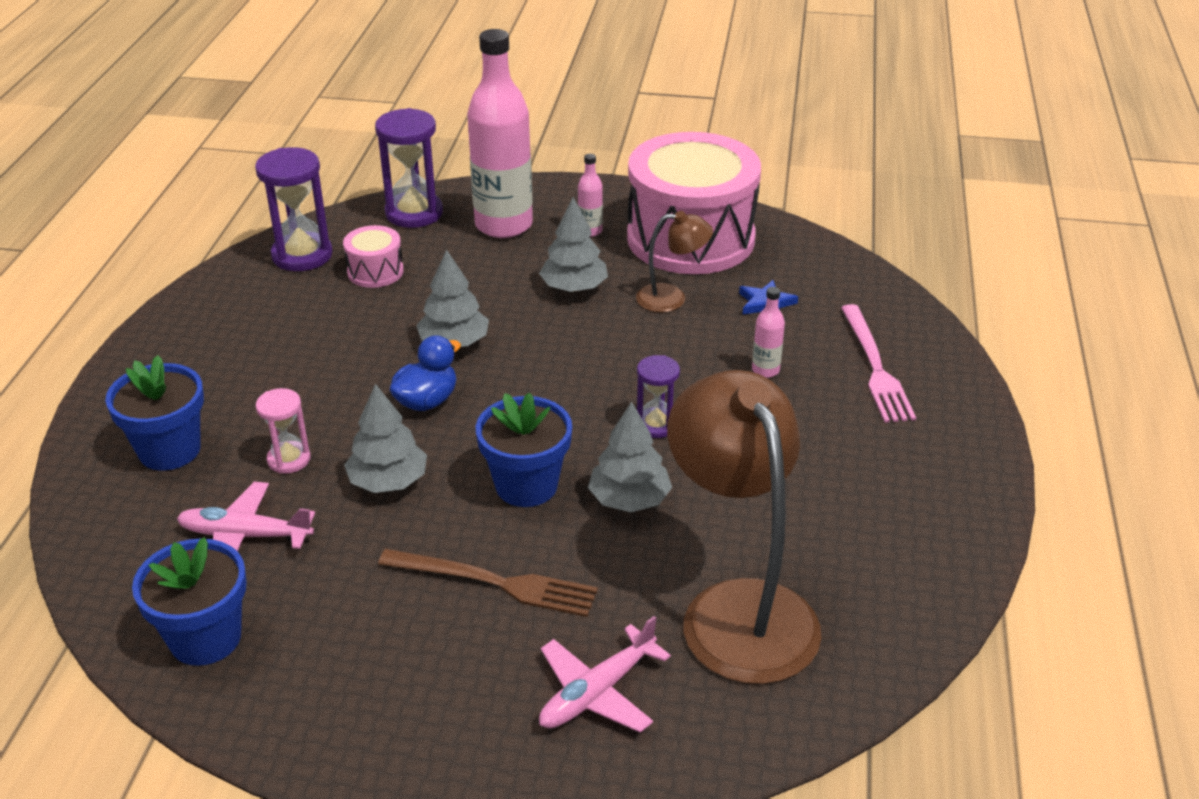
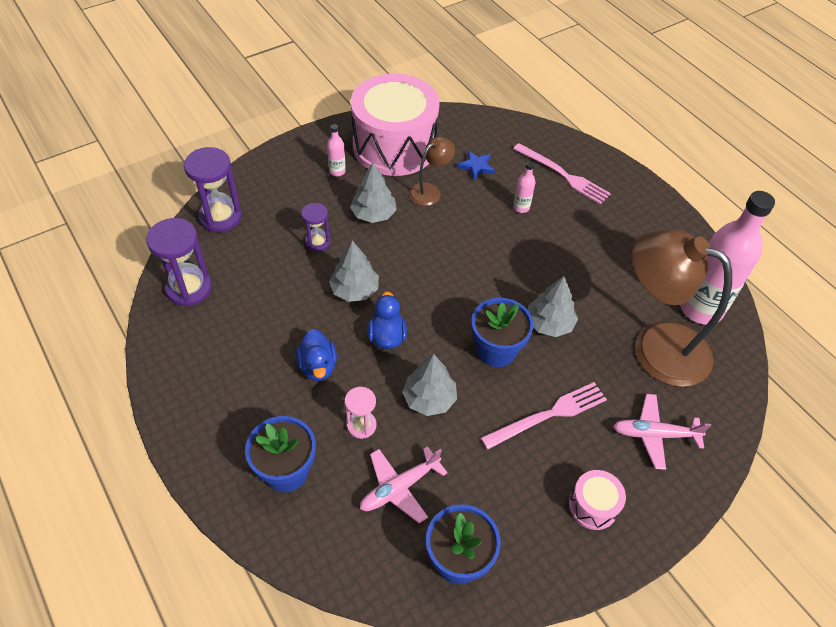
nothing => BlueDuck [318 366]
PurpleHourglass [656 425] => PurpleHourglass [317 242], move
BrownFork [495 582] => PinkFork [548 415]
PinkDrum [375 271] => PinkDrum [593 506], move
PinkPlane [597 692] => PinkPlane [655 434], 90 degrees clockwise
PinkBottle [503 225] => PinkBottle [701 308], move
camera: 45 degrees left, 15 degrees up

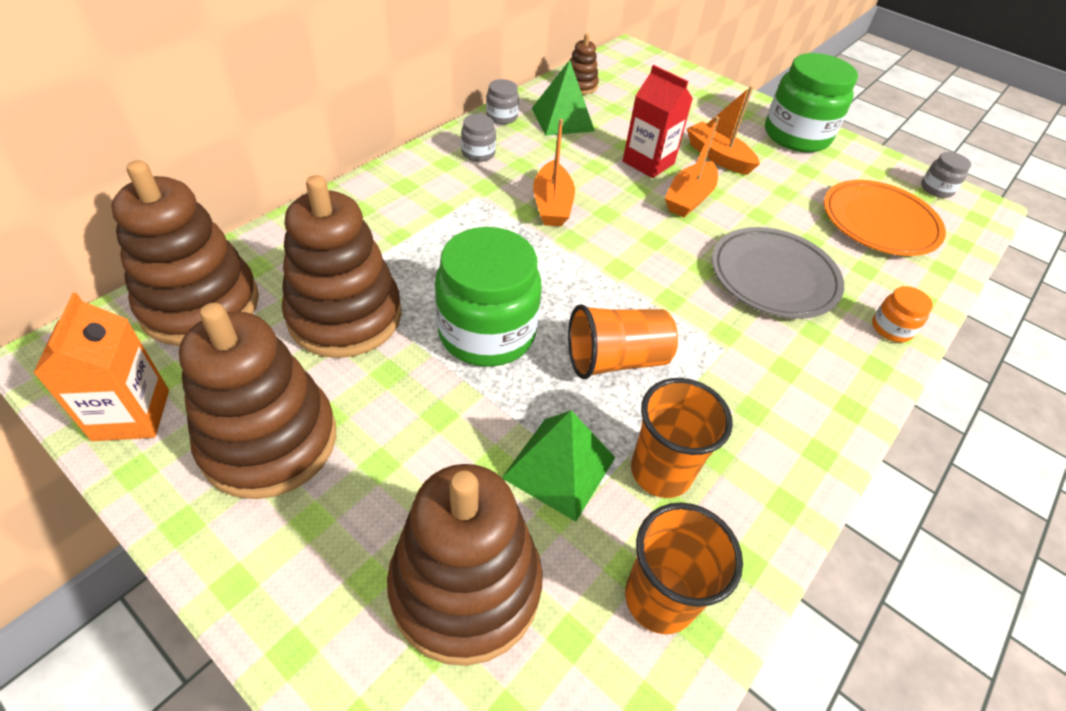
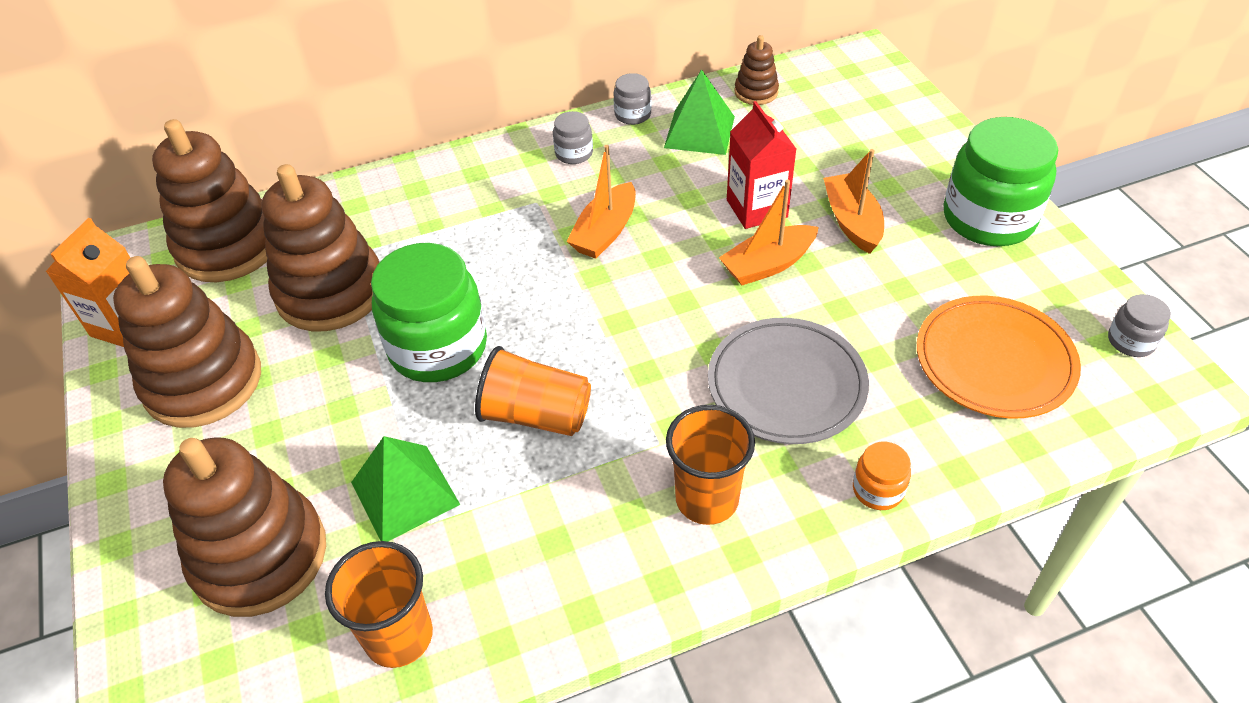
OrangeCup [661 472] => OrangeCup [707 499], move
camera: 35 degrees right, 0 degrees up

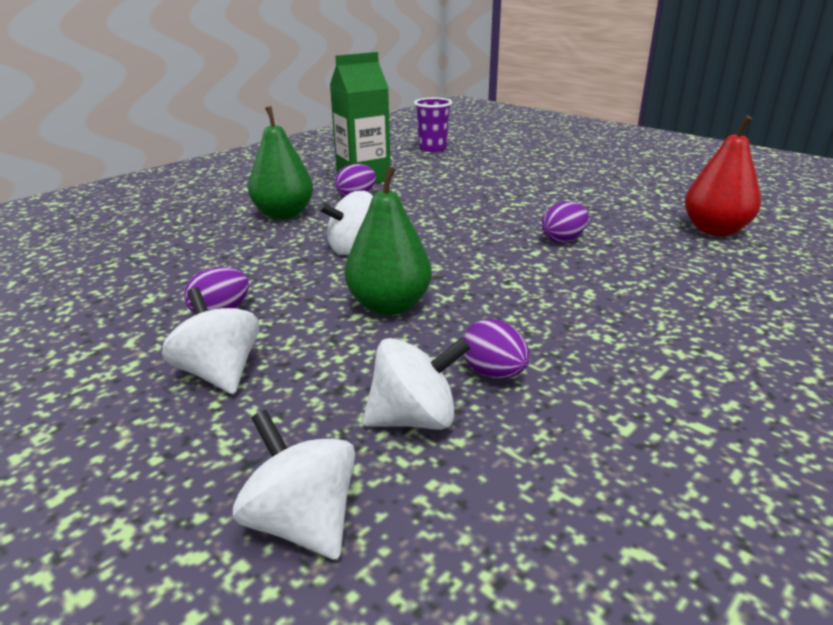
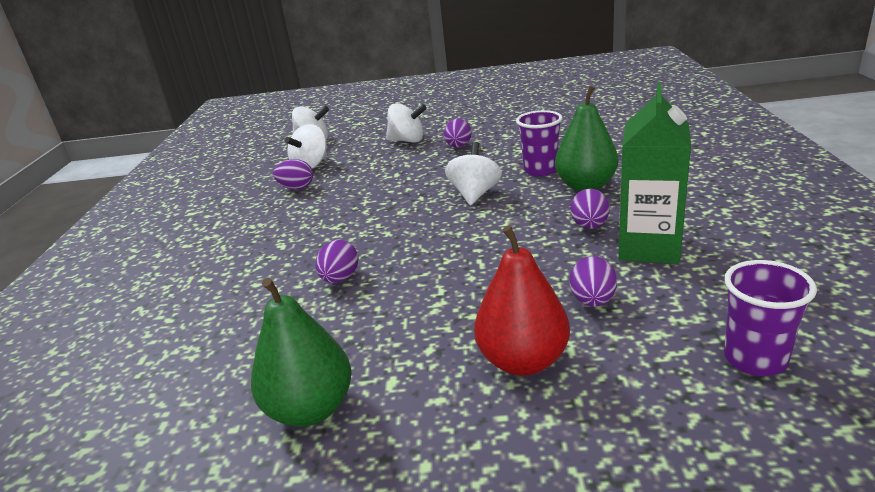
GreenPear [389 306] => GreenPear [311 409], move
RedPear [715 230] => RedPear [523 361], move
nothing => PurpleCup [540 170]
nothing => PurpleEgg [592 301]
camera: 140 degrees right, 0 degrees up

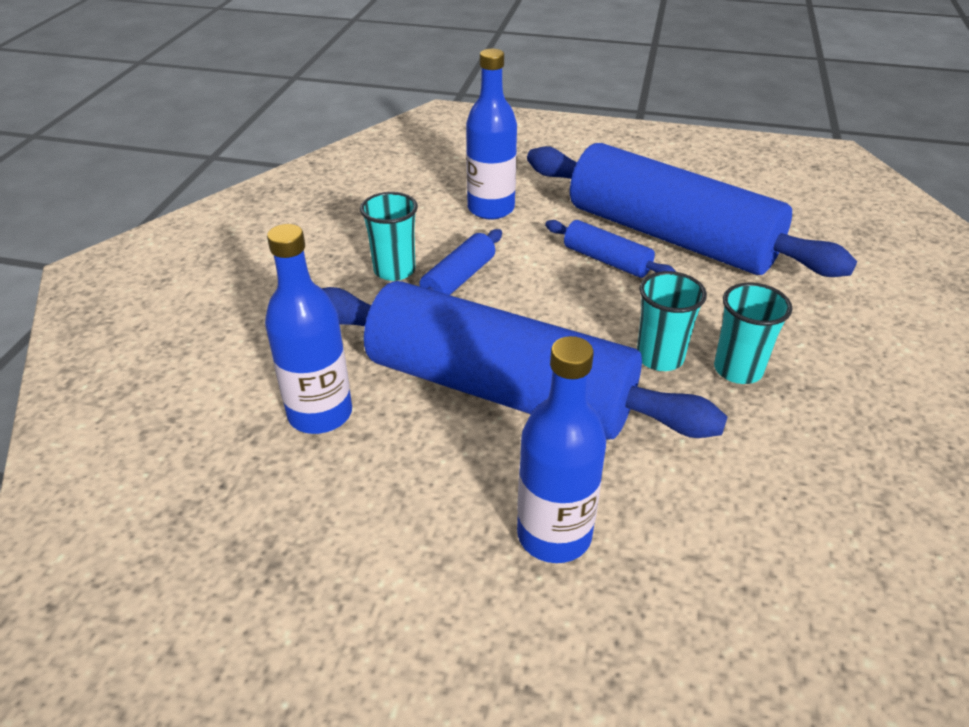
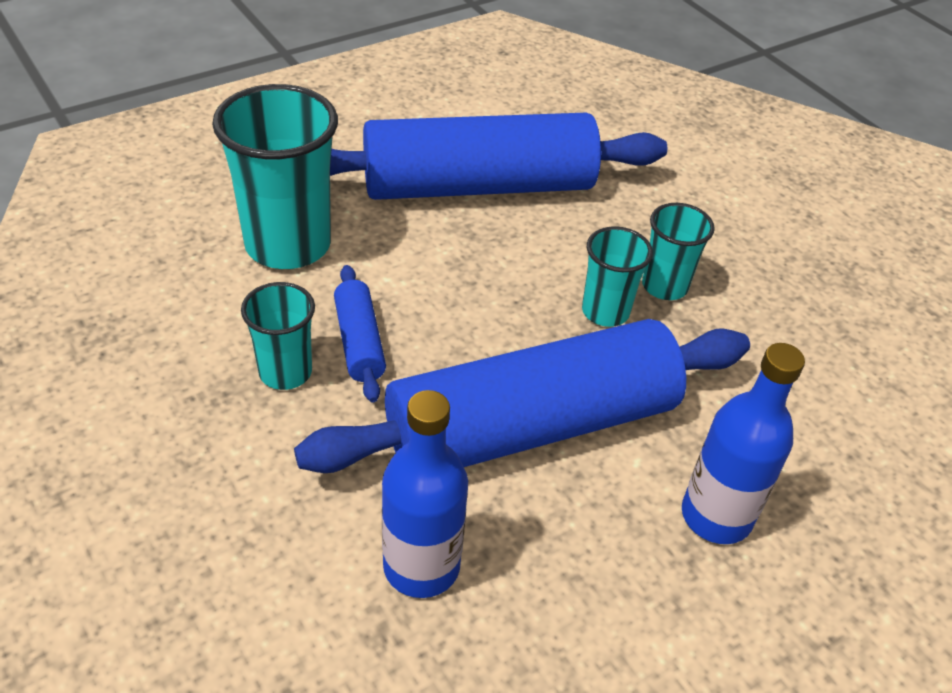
BlueBottle [491 209] => TurquoiseCup [288 245]
BlueRollingPin [606 260] => nothing
camera: 50 degrees left, 5 degrees up

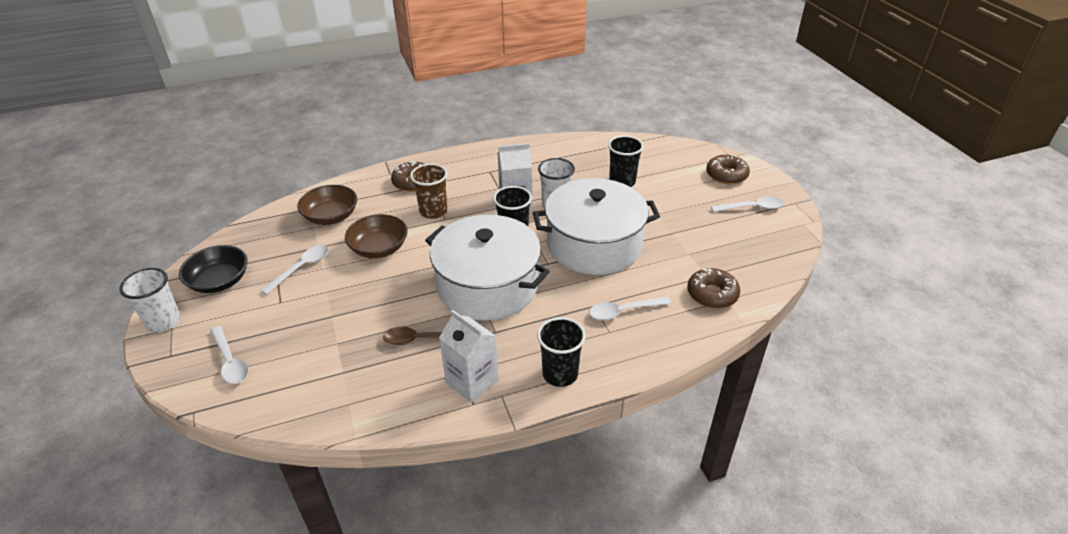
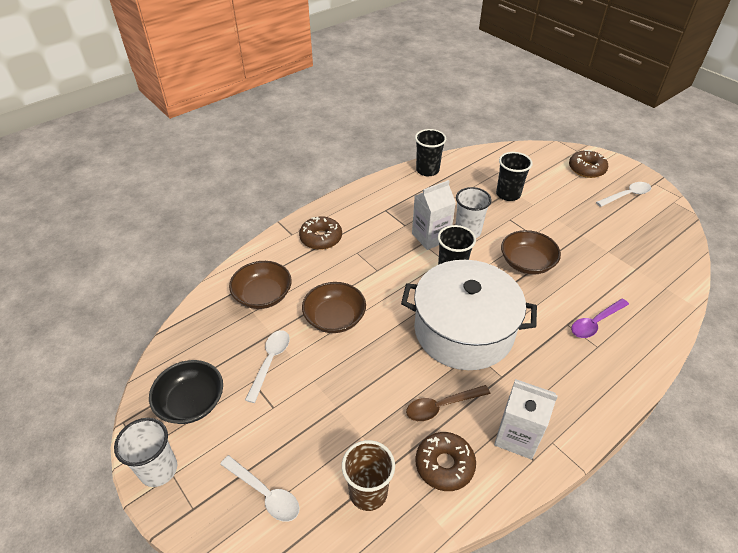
BrownCup [433 211] => BrownCup [368 492], move
BlackCup [560 374] => BlackCup [427 170], move
BrownDonut [712 294] => BrownDonut [444 465], move
WhitePot [594 245] => BrownBowl [527 263]
WhiteSpoon [623 311] => PurpleSpoon [595 323]
camera: 20 degrees left, 5 degrees up

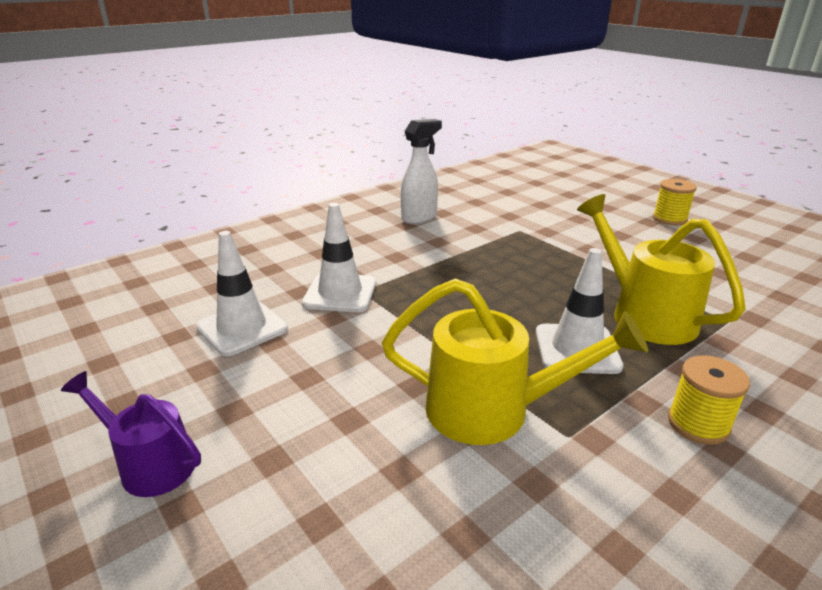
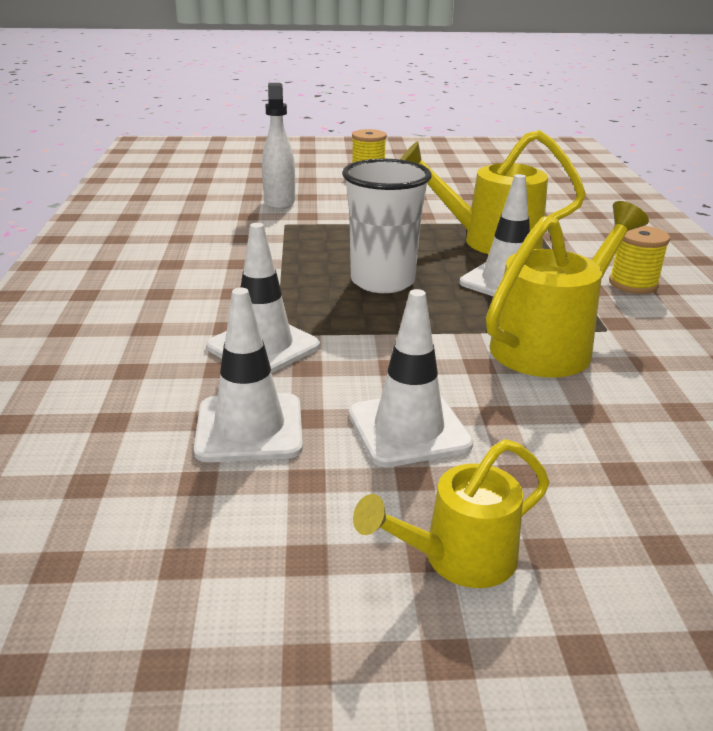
WhiteSprayBottle [419 218] => WhiteSprayBottle [279 202], move
nothing => WhiteCup [382 281]
nothing => WhiteTrafficCone [409 429]
PurpleWateringCan [150 464] => YellowWateringCan [458 558]
camera: 55 degrees left, 0 degrees up

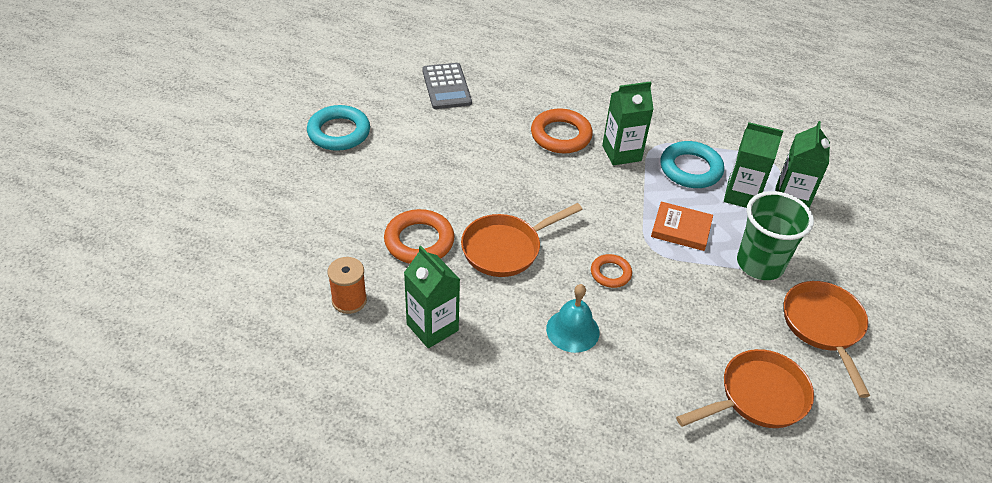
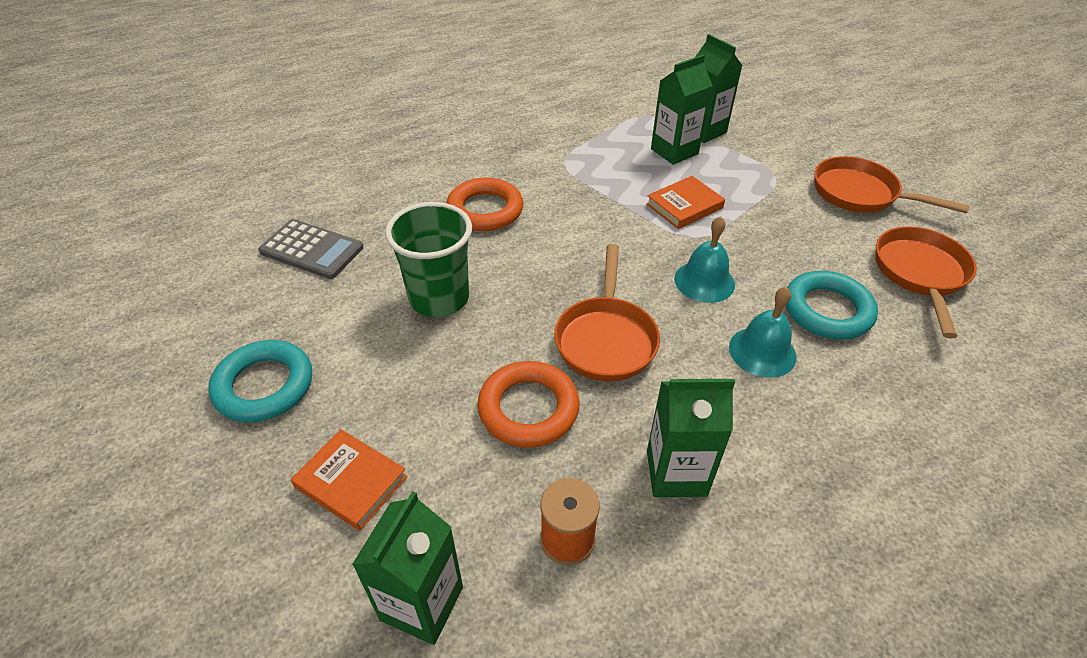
nothing => OrangeBook [351 482]
GreenCarton [621 153] => GreenCarton [422 603], move
GreenCup [760 264] => GreenCup [439 298], move
OrangeRing [610 273] => TurquoiseBell [704 281]
TurquoiseRing [690 169] => TurquoiseRing [827 310], move
camera: 50 degrees left, 0 degrees up

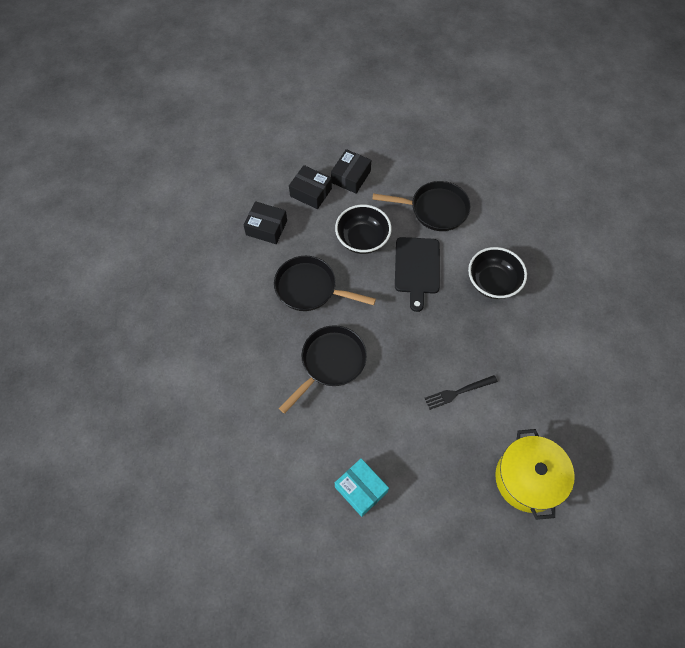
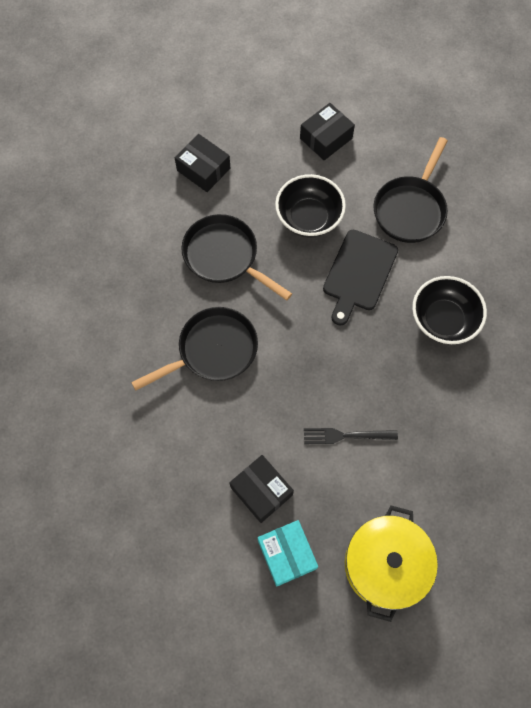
BlackBox [311 192] => BlackBox [261 491], move
TurquoiseBox [361 489] => TurquoiseBox [287 554], move
BlackPan [435 209] => BlackPan [410 209], 90 degrees clockwise
camera: 20 degrees right, 5 degrees up

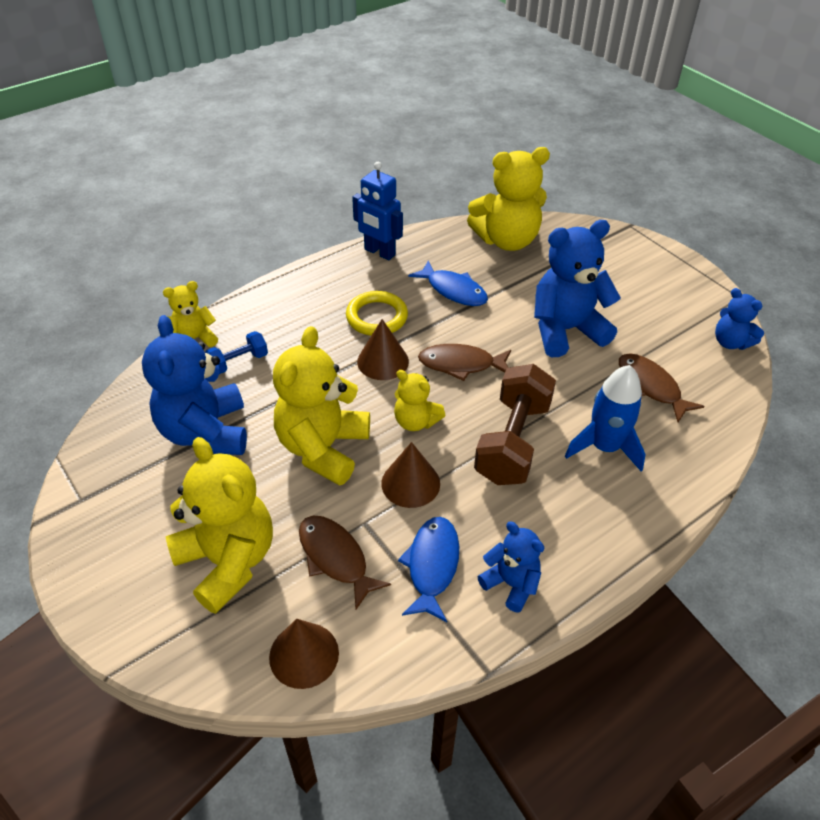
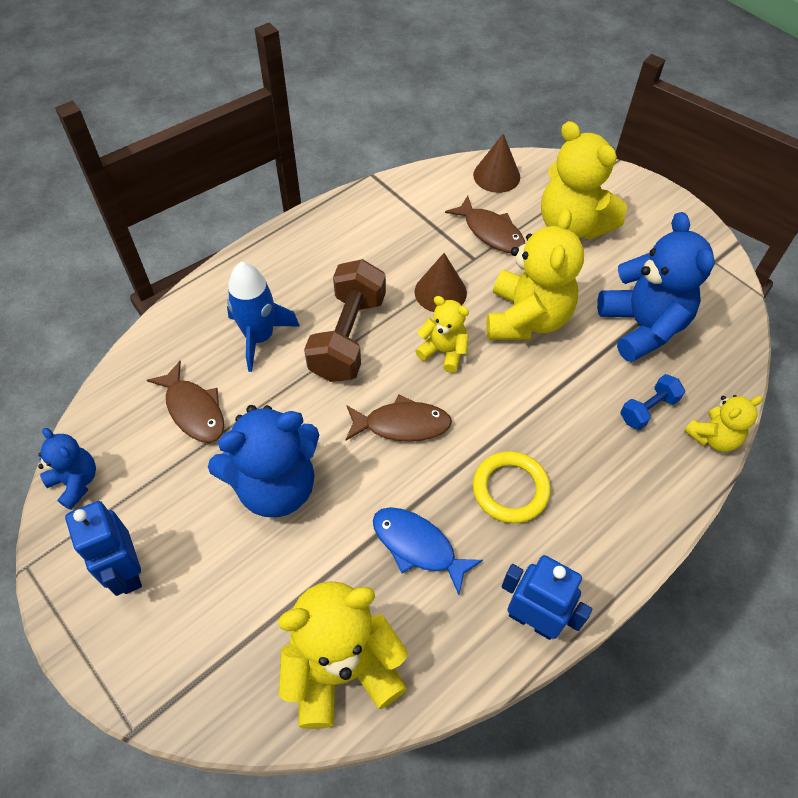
nothing => BlueRobot [126 571]
BrownCone [383 361] => nothing
BlueFish [432 565] => nothing
BlueTeddyBear [511 584] => nothing
camera: 175 degrees right, 10 degrees up

